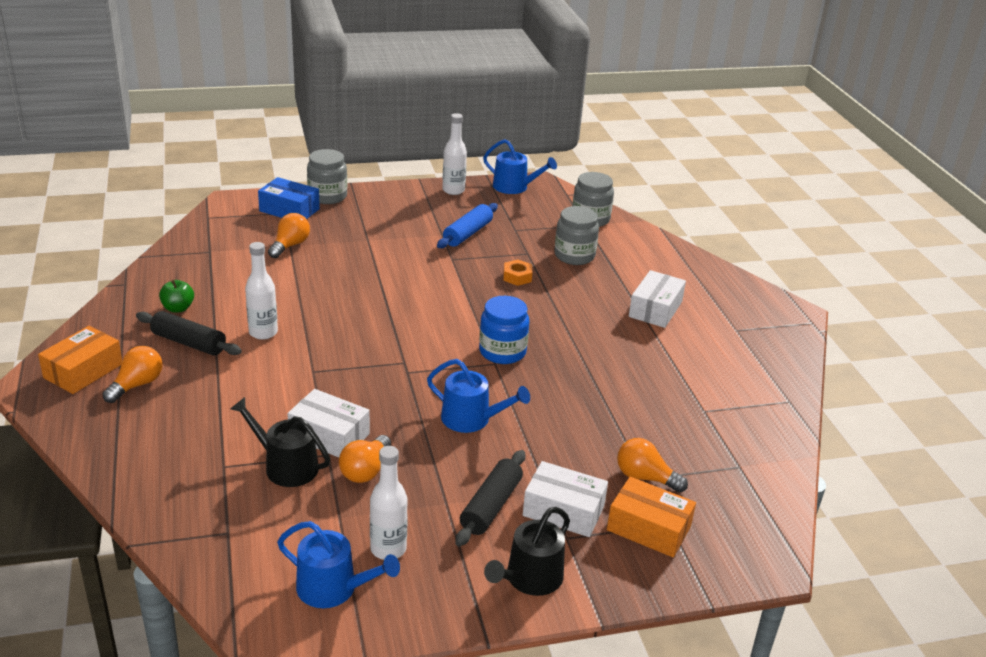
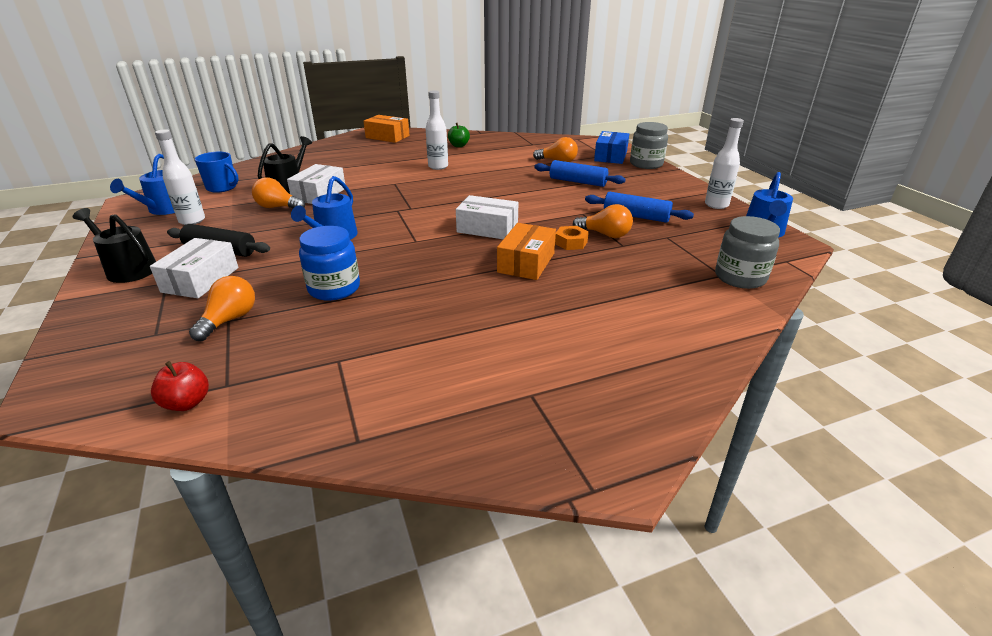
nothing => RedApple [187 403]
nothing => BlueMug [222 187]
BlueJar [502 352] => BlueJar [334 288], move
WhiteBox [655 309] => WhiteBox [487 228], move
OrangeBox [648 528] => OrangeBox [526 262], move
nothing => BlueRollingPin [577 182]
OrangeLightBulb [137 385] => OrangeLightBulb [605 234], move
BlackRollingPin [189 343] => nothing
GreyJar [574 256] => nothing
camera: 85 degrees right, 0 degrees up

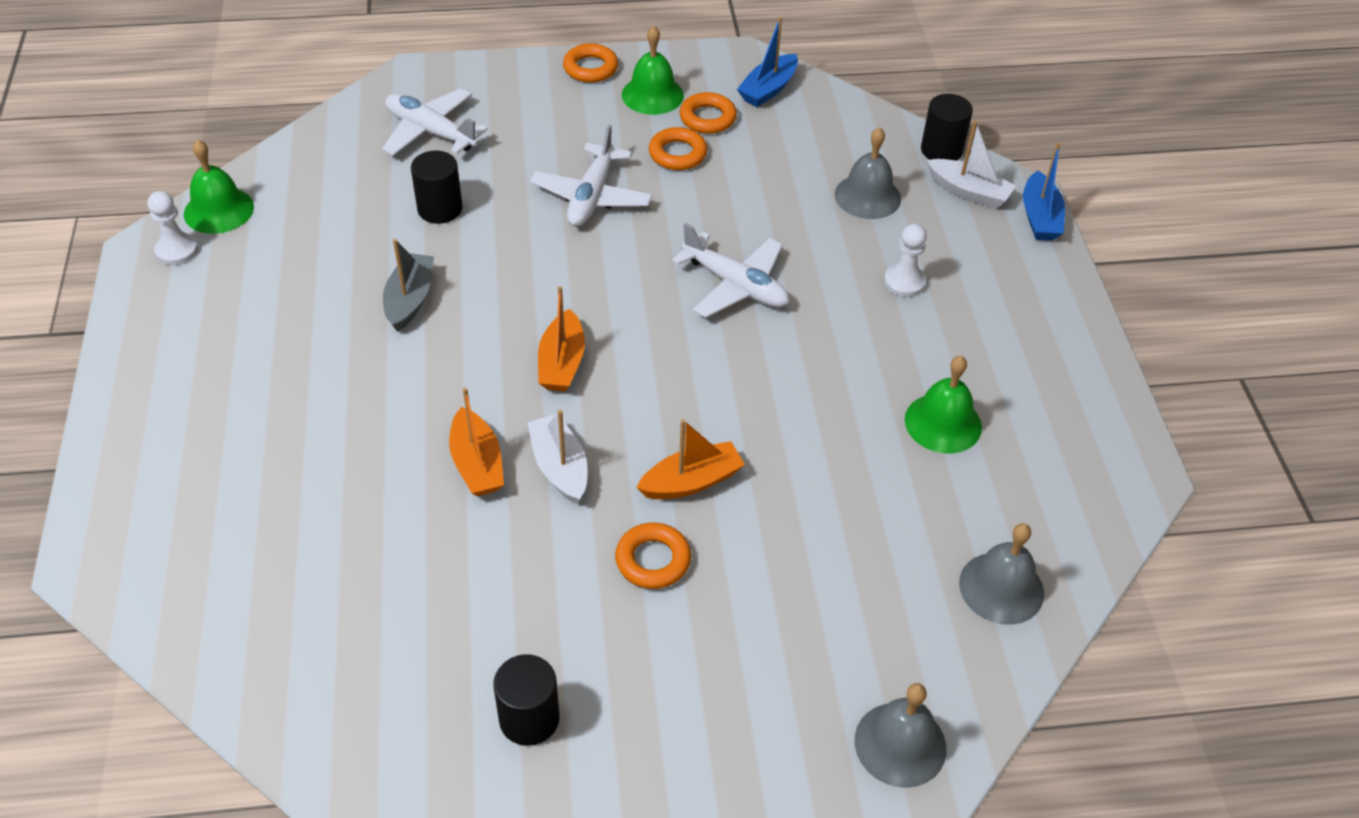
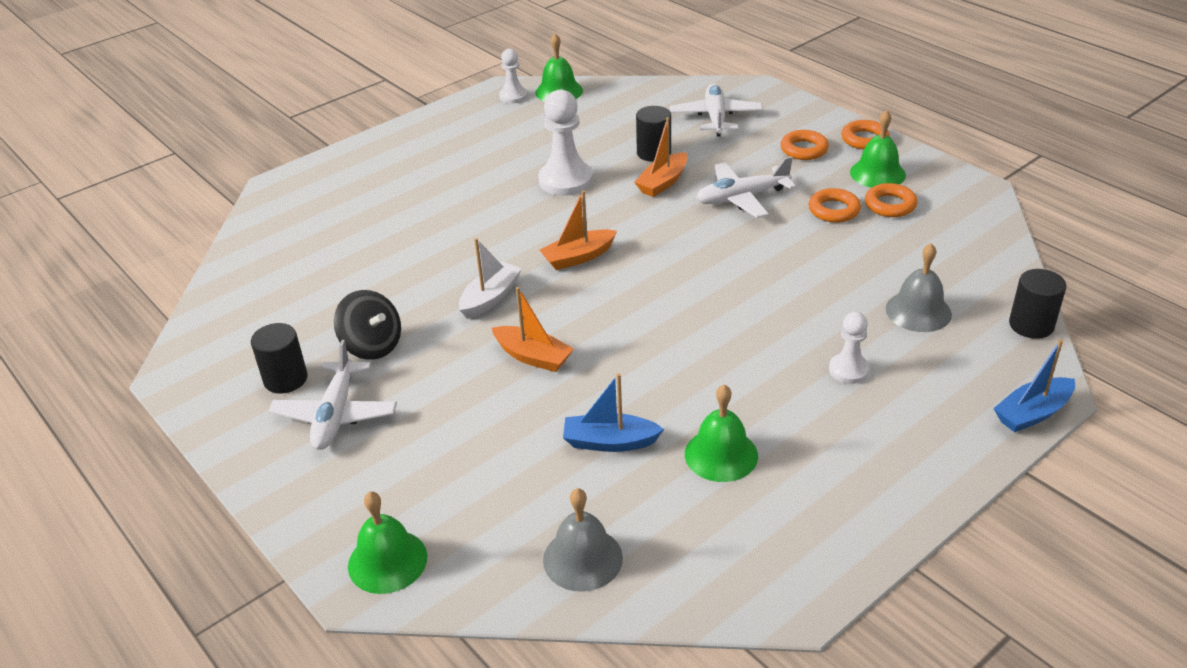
WhitePlane [735 285] => WhitePlane [336 415], move
nothing => BlackSpinningTop [372 346]
GreyBell [900 744] => GreenBell [387 561]
GreyBoat [410 299] => WhitePawn [565 180]
BlueBoat [768 89] => BlueBoat [610 442], move
OrangeBoat [477 464] => OrangeBoat [663 182], move
OrangeRing [653 560] => OrangeRing [804 149], move
WhiteBoat [969 192] => nothing
camera: 60 degrees right, 10 degrees down

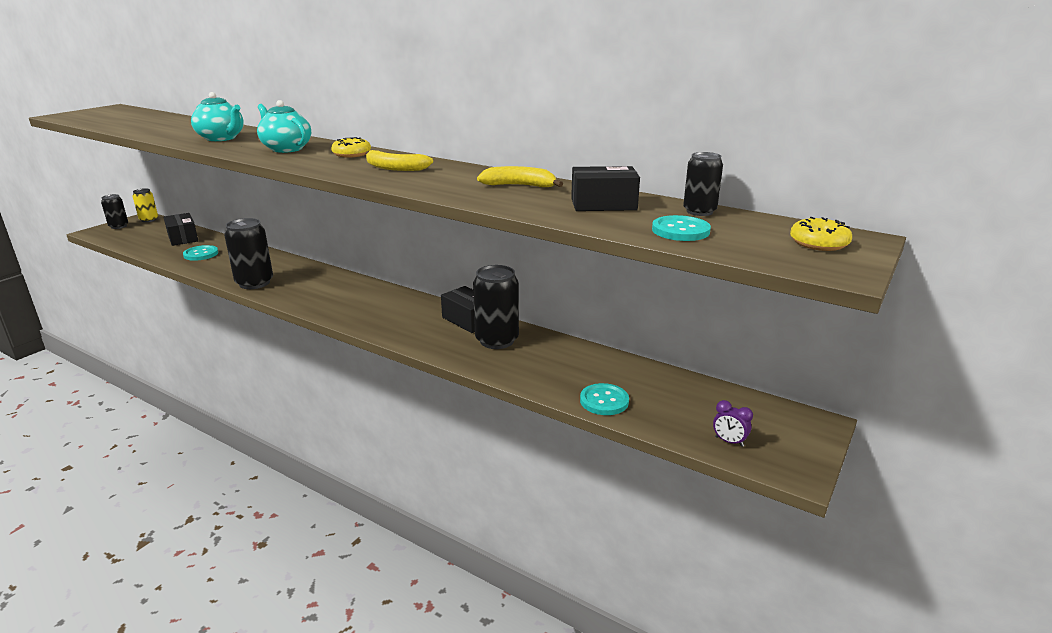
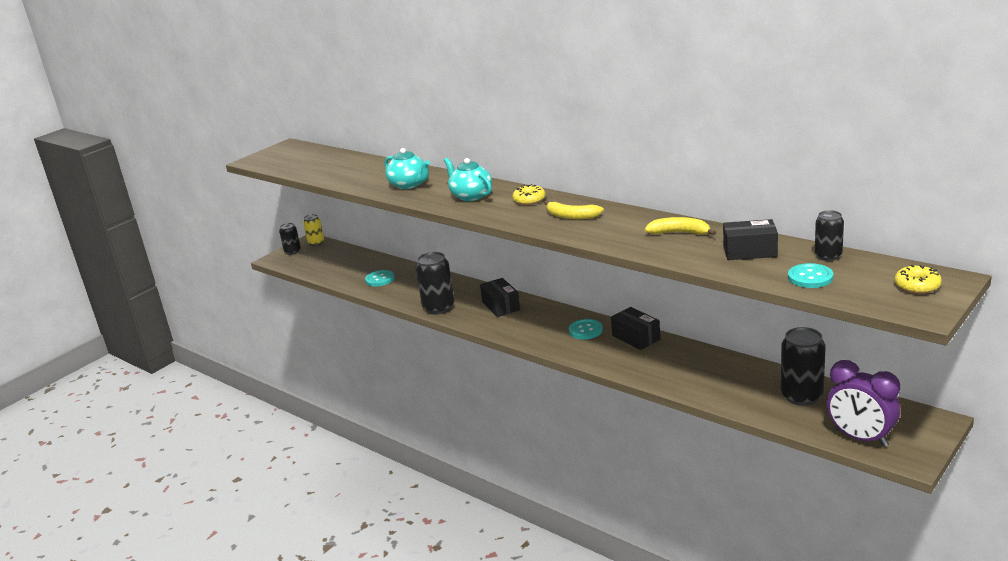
BlackBox [183 238] => BlackBox [501 306], move
TurquoiseButton [604 401] => TurquoiseButton [585 330], move
BlackCan [497 340] => BlackCan [801 396], move
PurpleClock [729 441] => PurpleClock [860 438], x2.36
camera: 10 degrees right, 0 degrees up

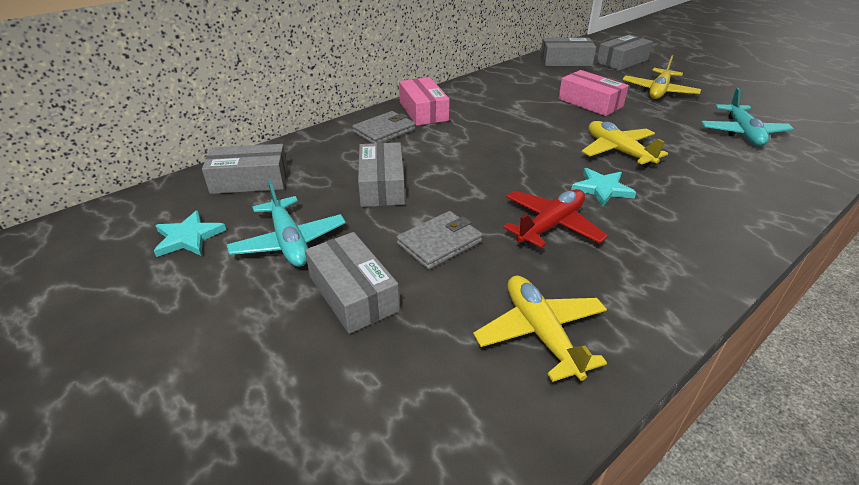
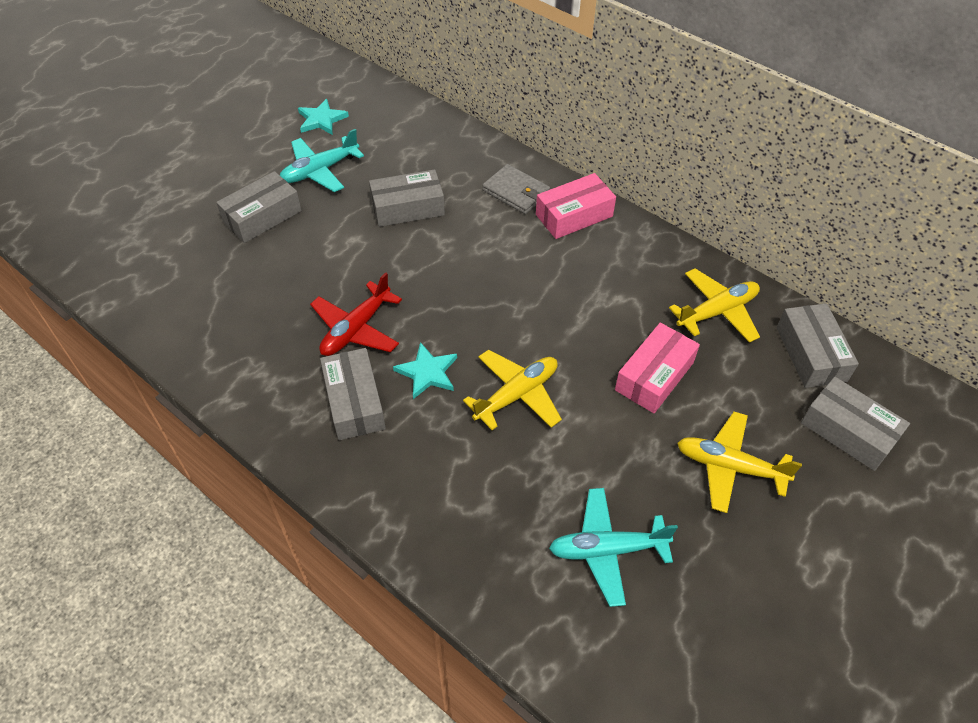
RedPlane [551 225] => RedPlane [356 329], 90 degrees clockwise
GreyBox [250 180] => GreyBox [354 402], move
YellowPlane [541 333] => YellowPlane [717 312], move
GreyWallet [439 243] => nothing
camera: 80 degrees right, 15 degrees up

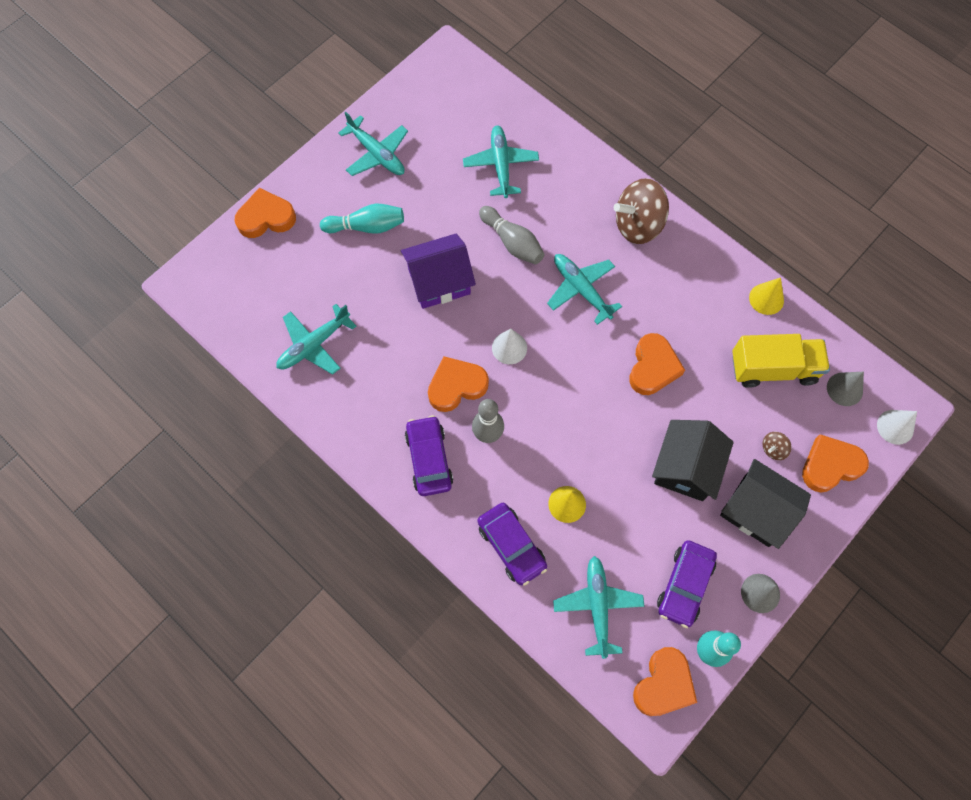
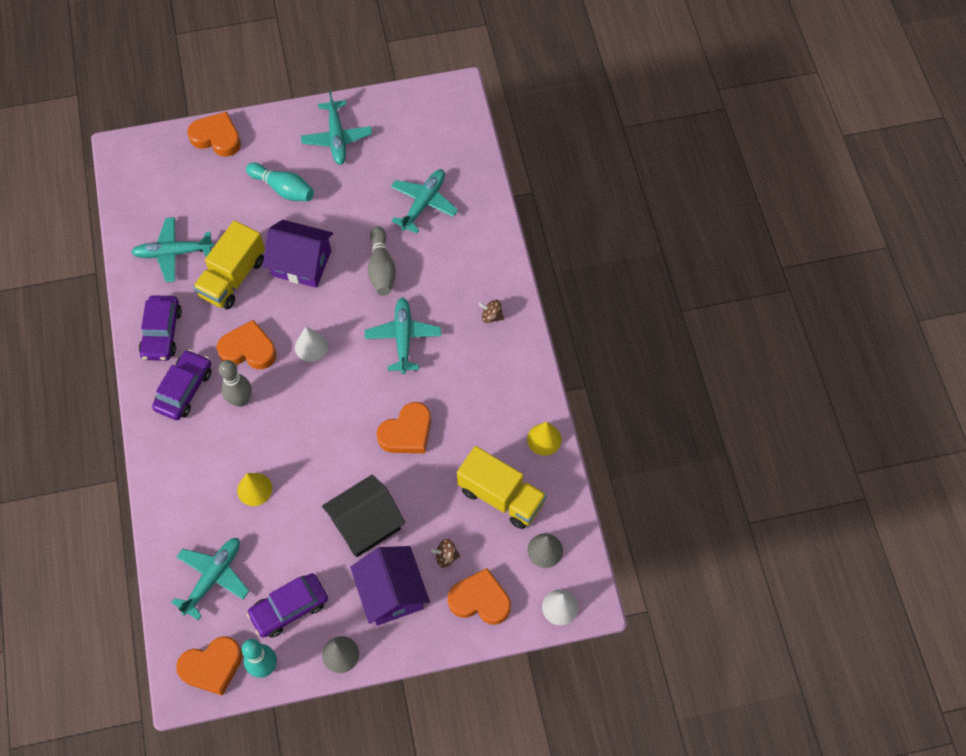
PurpleCar [511 546] => PurpleCar [162 333], move
nothing => YellowTruck [233 277]
BlackHouse [756 510] => PurpleHouse [391 592]
BrownSpinningTop [638 225] => BrownSpinningTop [491 316], x0.43
camera: 35 degrees right, 5 degrees down

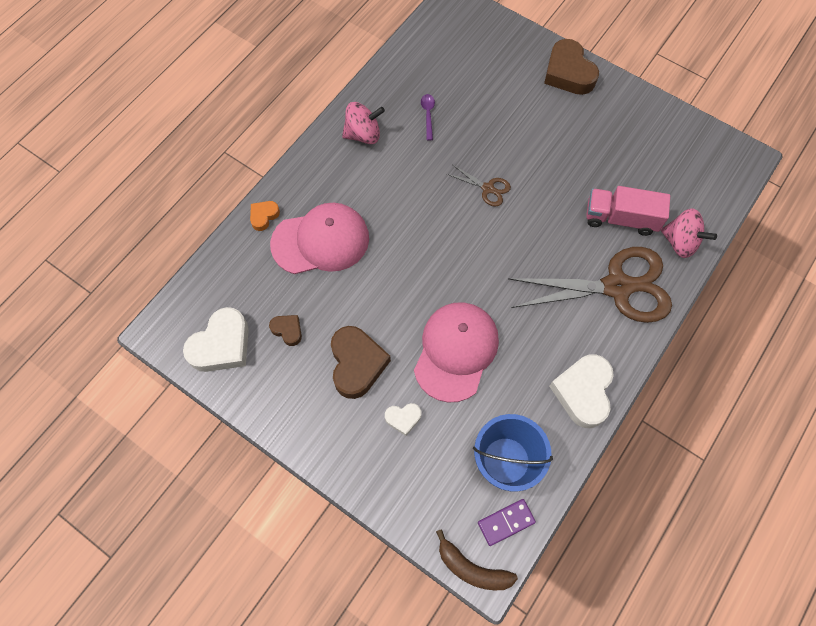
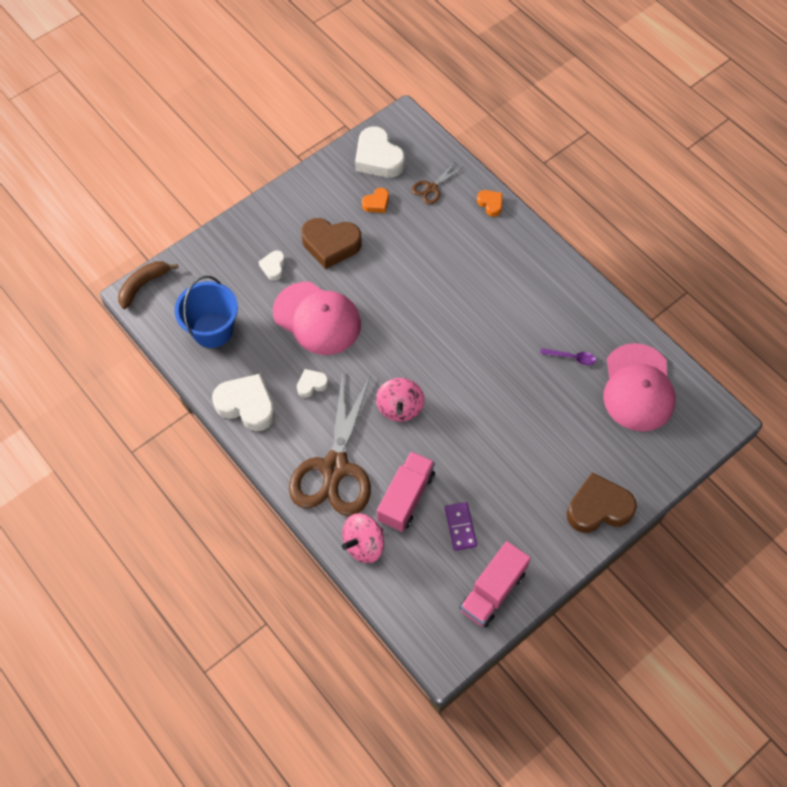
nothing => WhiteHeart [311 384]
BrownHeart [287 330] => OrangeHeart [376 203]
PinkSpinningTop [363 134] => PinkSpinningTop [400 408], move
BrownScissors [488 188] => BrownScissors [431 188], move
PurpleDomino [506 522] => PurpleDomino [460 527], move
nothing => PinkTruck [492 591]
PinkCap [321 241] => PinkCap [638 388], move
camera: 105 degrees right, 5 degrees down

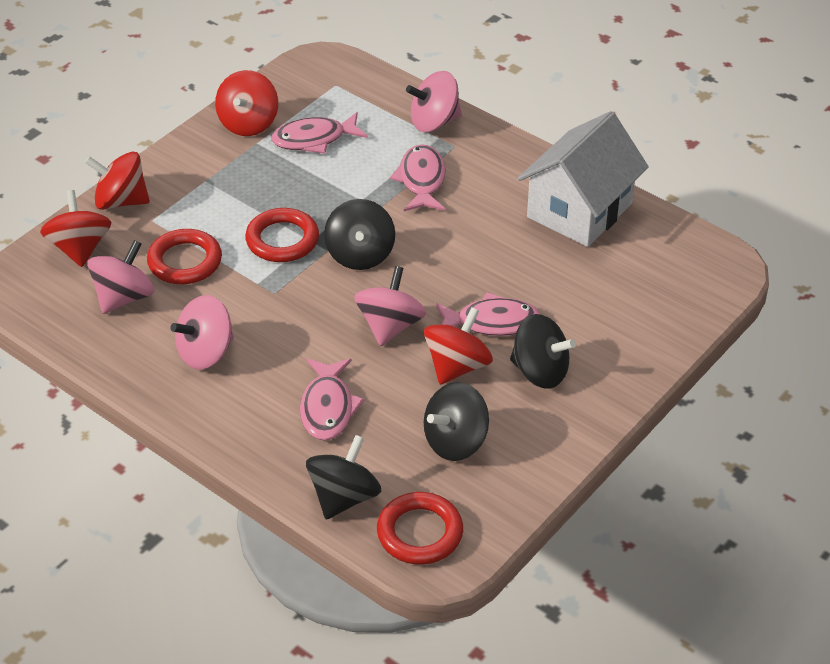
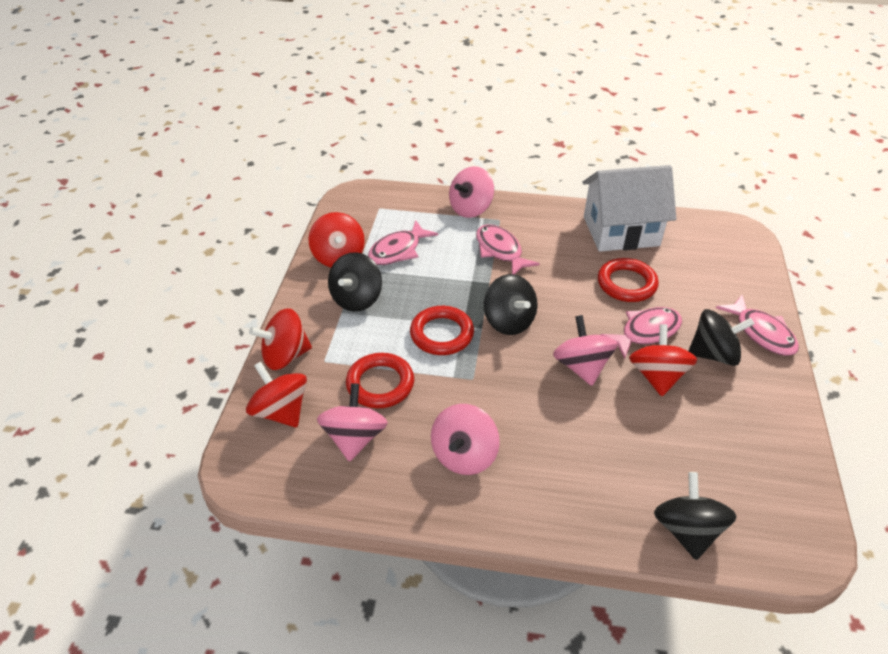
BlackSpinningTop [455 441] => BlackSpinningTop [357 298], move
WhiteHouse [579 210] => WhiteHouse [621 231], 75 degrees clockwise
RedRing [420 533] => RedRing [626 284], move
PinkFish [328 407] => PinkFish [761 333], move
camera: 30 degrees left, 0 degrees up

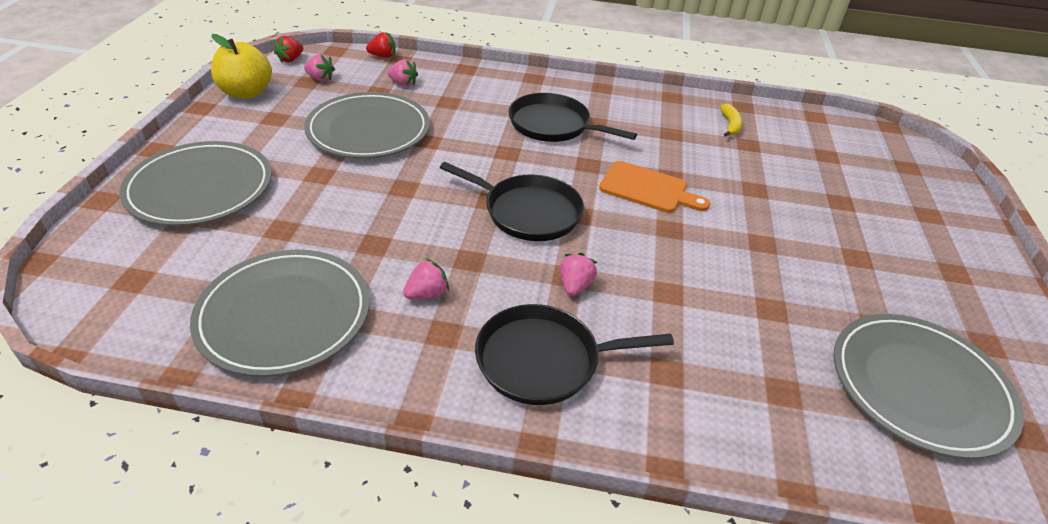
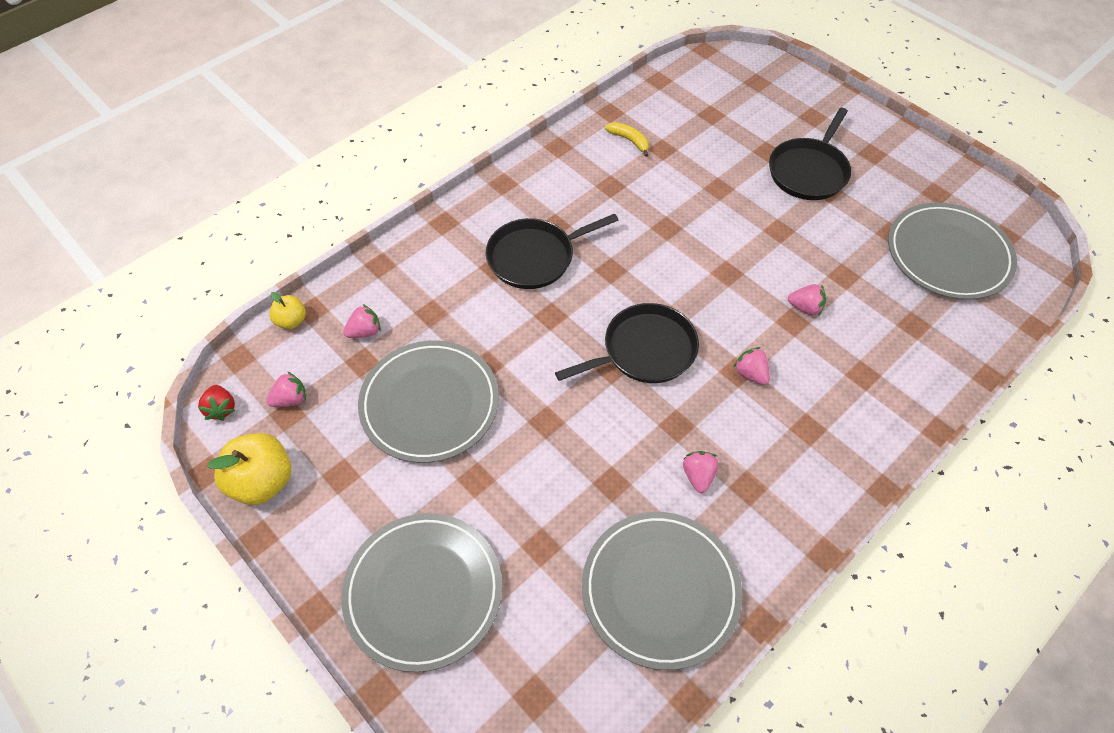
RedStrawberry [383 56] => YellowApple [291 321]
BlackPan [544 360] => BlackPan [809 171], move
nothing => PinkStrawberry [805 308]
OrangeCuttingBoard [648 189] => nothing
camera: 50 degrees left, 15 degrees up

